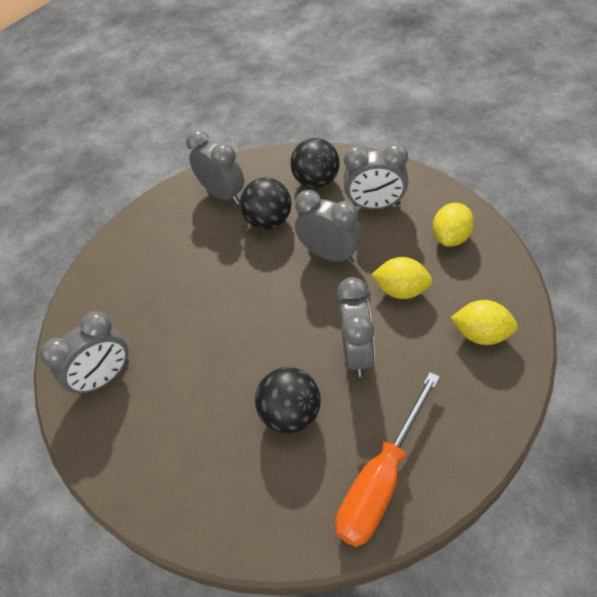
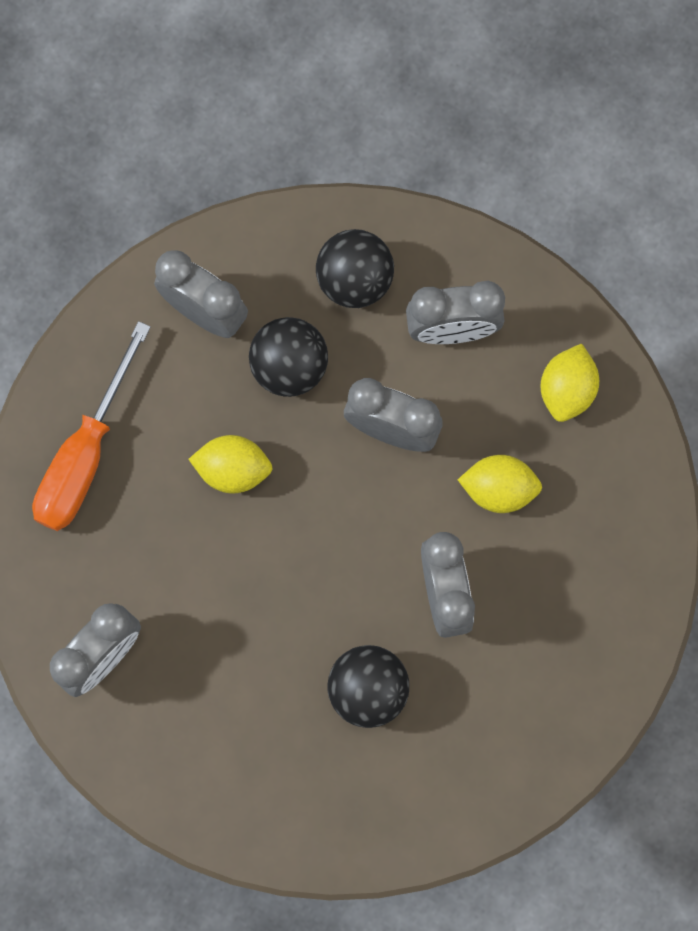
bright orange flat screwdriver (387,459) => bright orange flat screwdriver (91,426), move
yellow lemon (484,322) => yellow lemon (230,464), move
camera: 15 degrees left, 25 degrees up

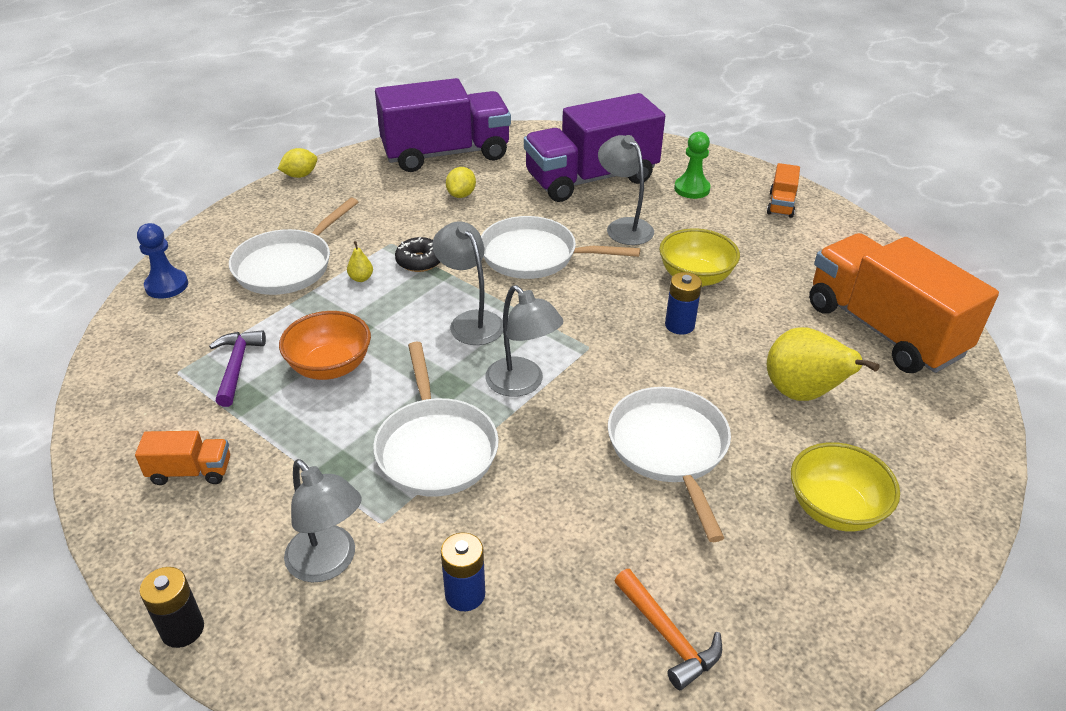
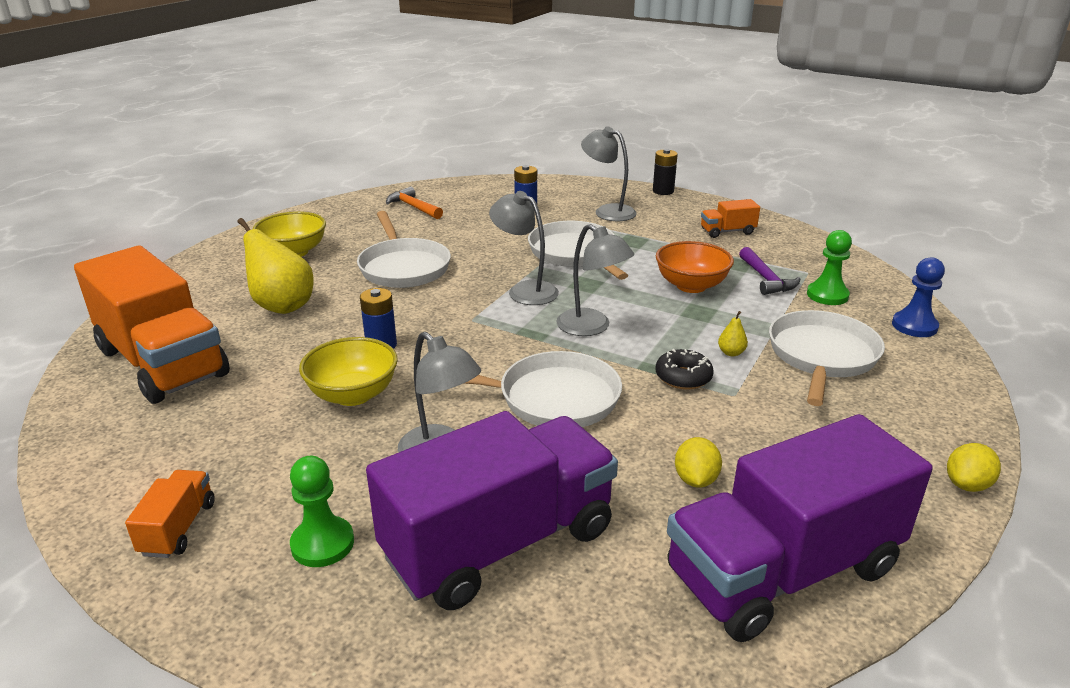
nothing => emerald chess pawn (829,267)
camera: 170 degrees right, 10 degrees down

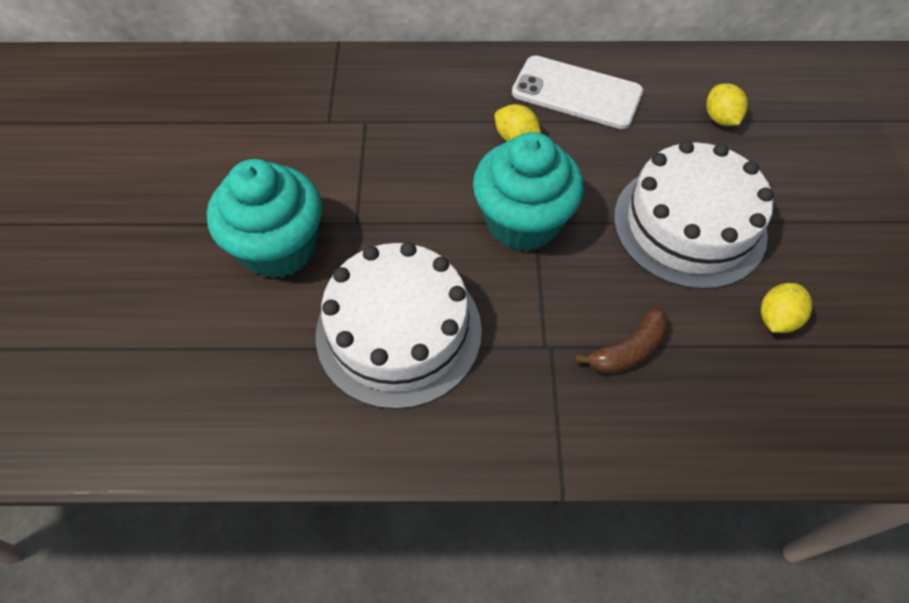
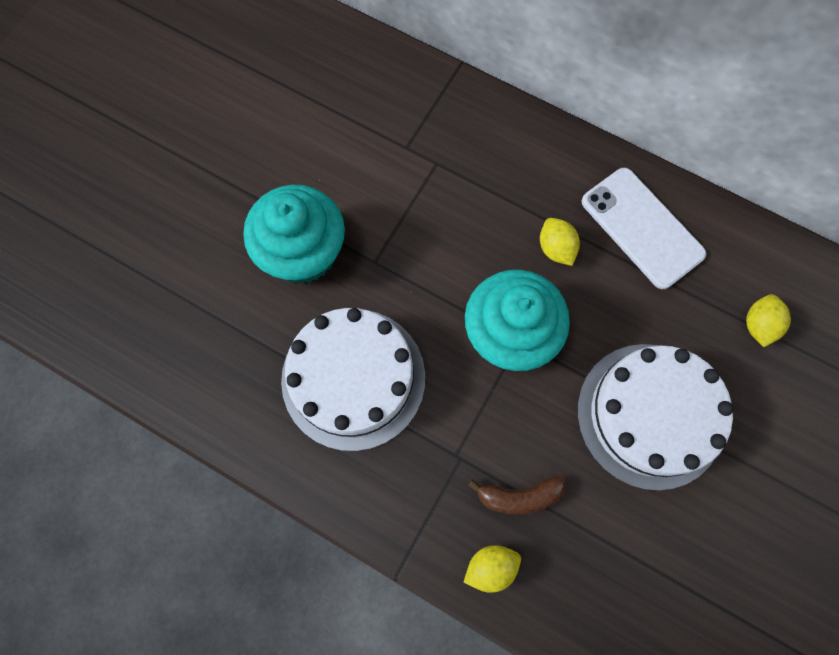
yellow lemon (787,308) => yellow lemon (492,569), move
camera: 30 degrees right, 15 degrees up

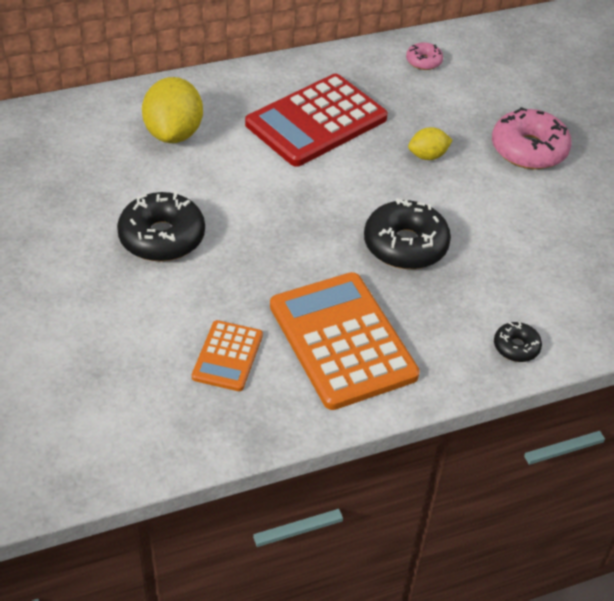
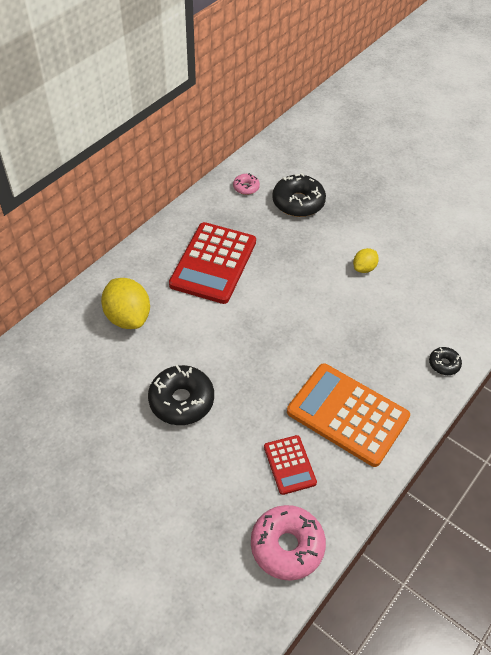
rose-pink donut (532,138) => rose-pink donut (288,543), move
bright orange calculator (227,355) => scarlet calculator (290,465)
black donut (407,233) => black donut (299,195), move
yellow lemon (430,143) => yellow lemon (366,260), move
camera: 30 degrees left, 5 degrees up

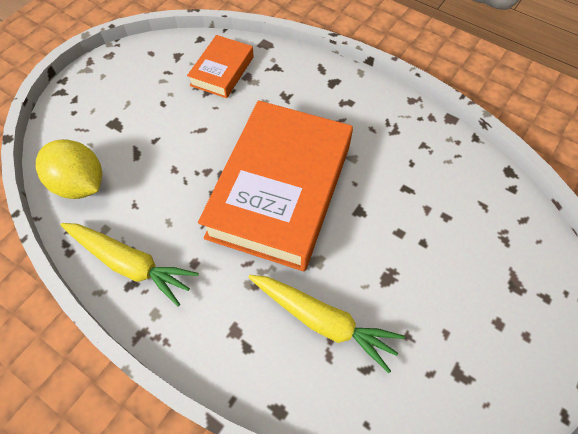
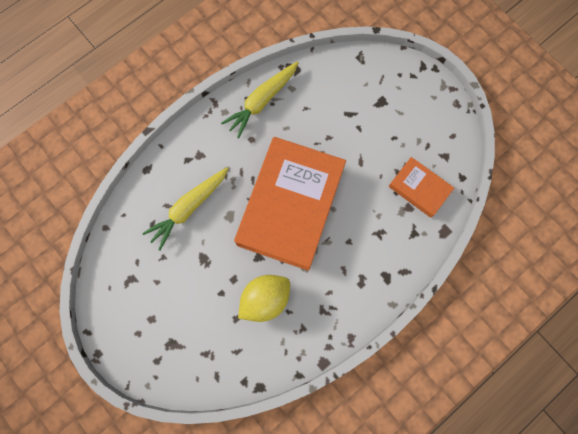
bright orange hardback (275,185) => bright orange hardback (290,204), 75 degrees clockwise
yellow lemon (69,169) => yellow lemon (264,298), move
camera: 105 degrees right, 15 degrees up

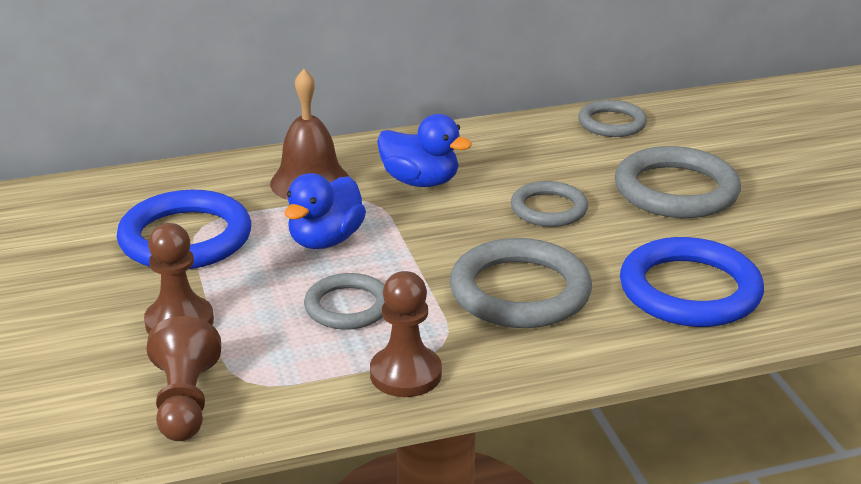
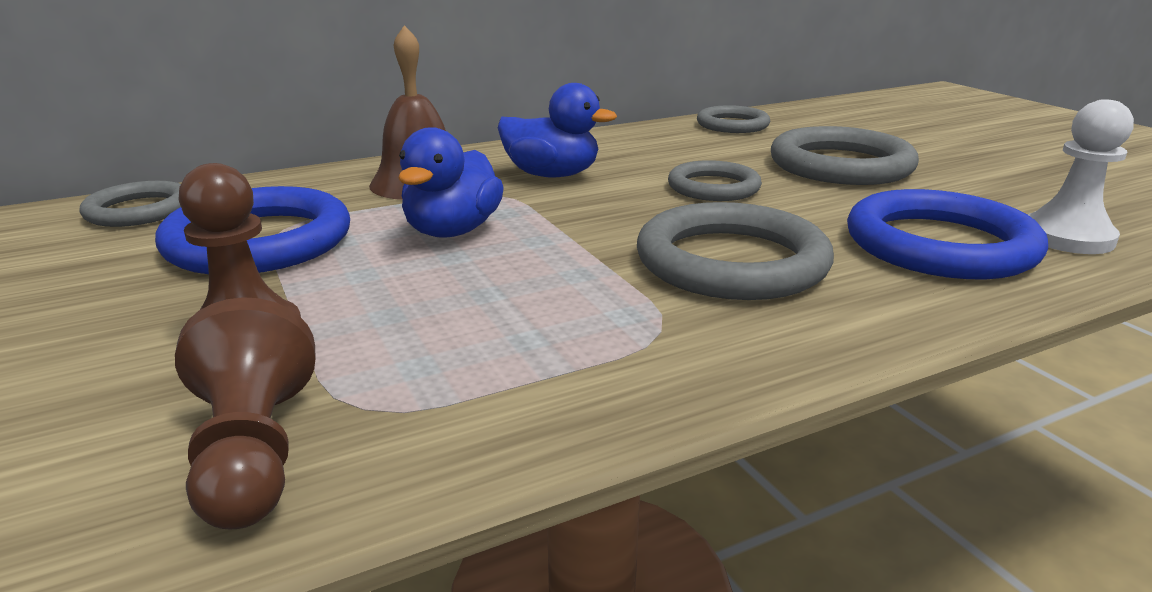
ash-grey hoop (344,301) => ash-grey hoop (130,204), move
nothing => white chess pawn (1081,176)
brown chess pawn (406,334) => nothing
camera: 10 degrees left, 5 degrees down

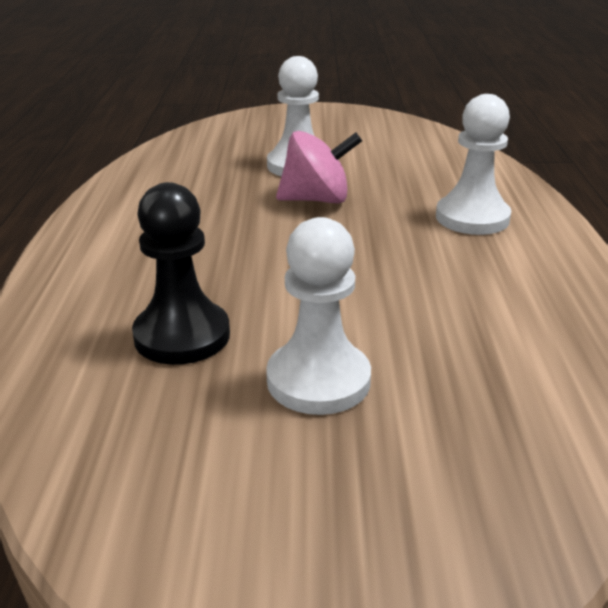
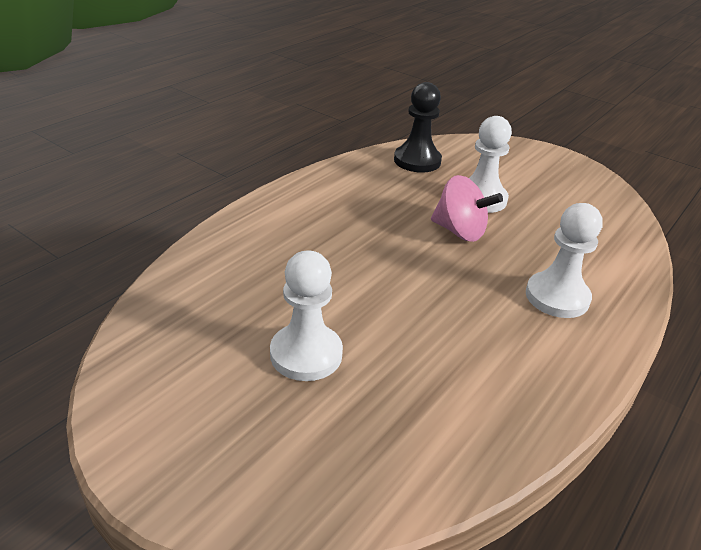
black chess pawn (181,273) => black chess pawn (418,127), move
camera: 35 degrees right, 5 degrees up

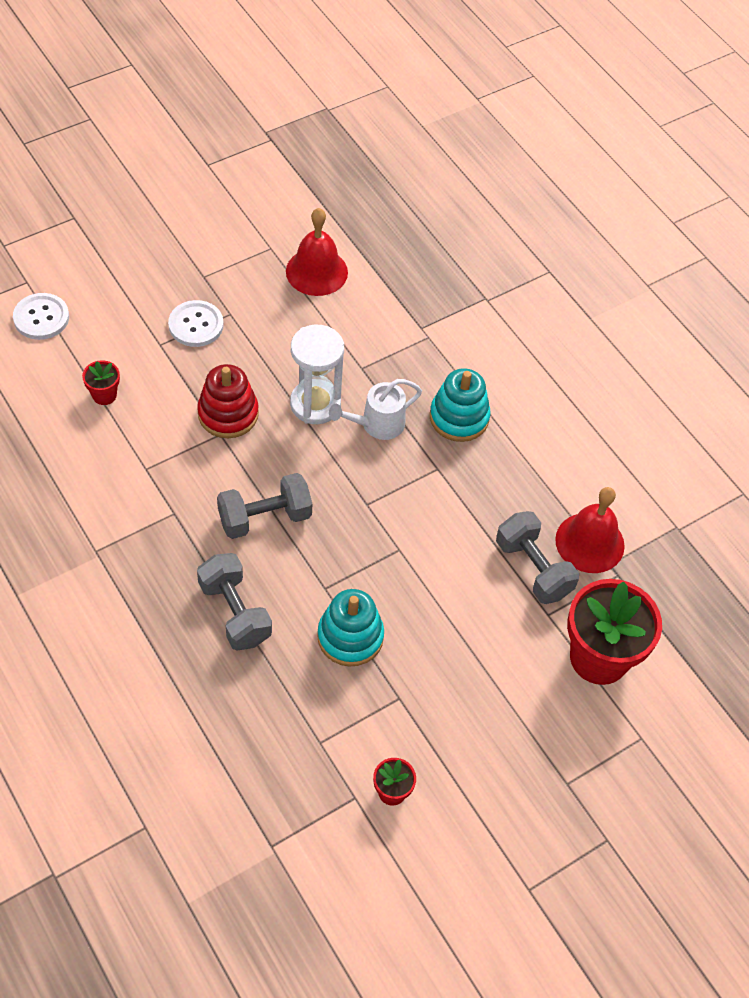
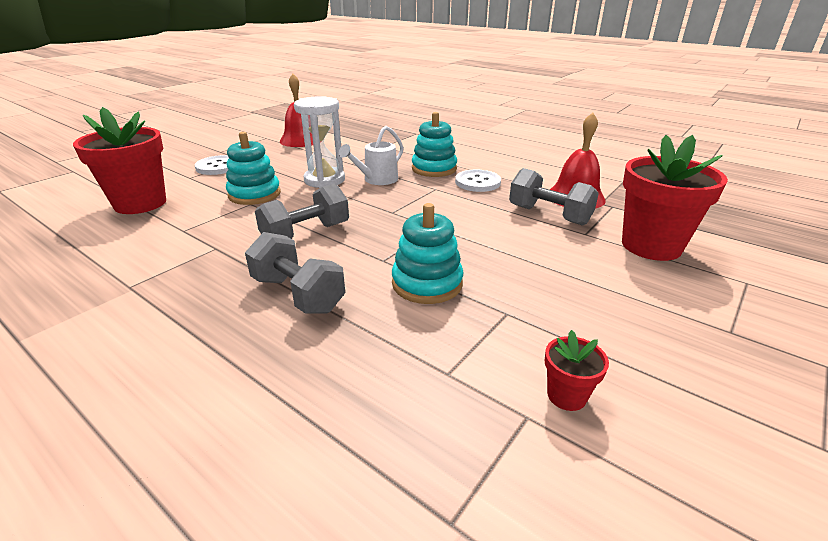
scarlet flower pot (101,382) => scarlet flower pot (119,160), x2.25
scarlet stacking rings (228,401) => aqua stacking rings (253,168)
white shirt button (41,316) => white shirt button (478,181), move
camera: 15 degrees left, 25 degrees down

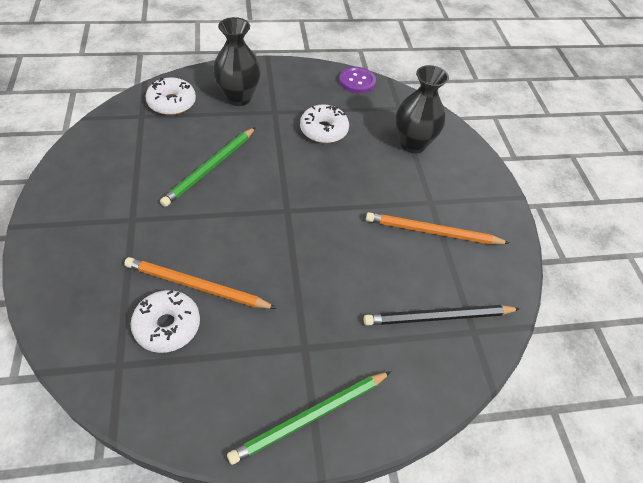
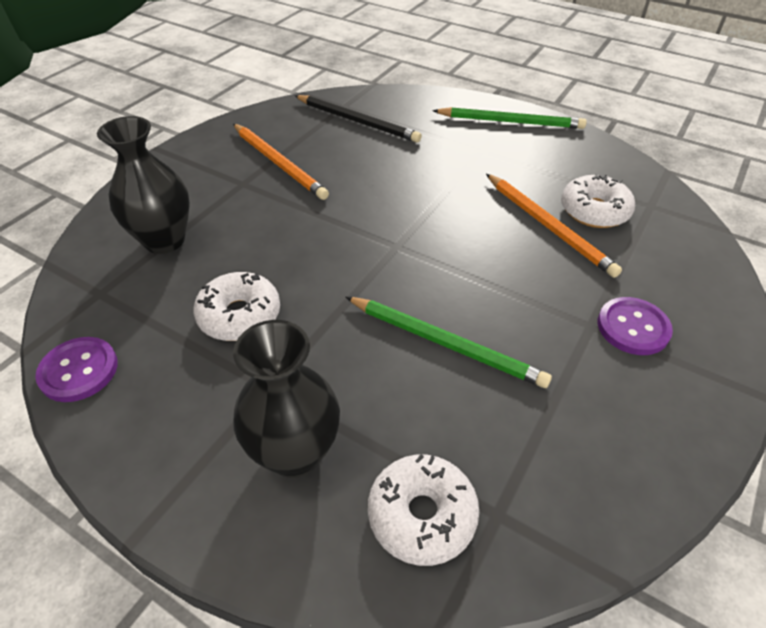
emerald wooden pencil (208,167) => emerald wooden pencil (449,342), 45 degrees clockwise
nothing => violet shirt button (635,326)
camera: 135 degrees left, 5 degrees down

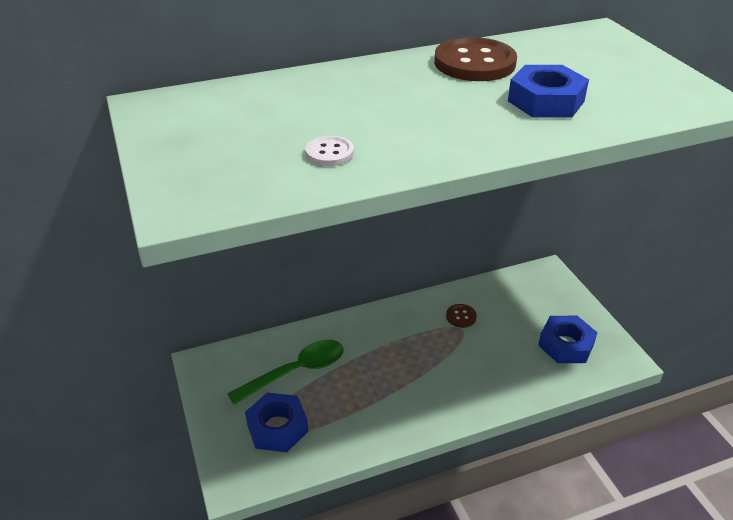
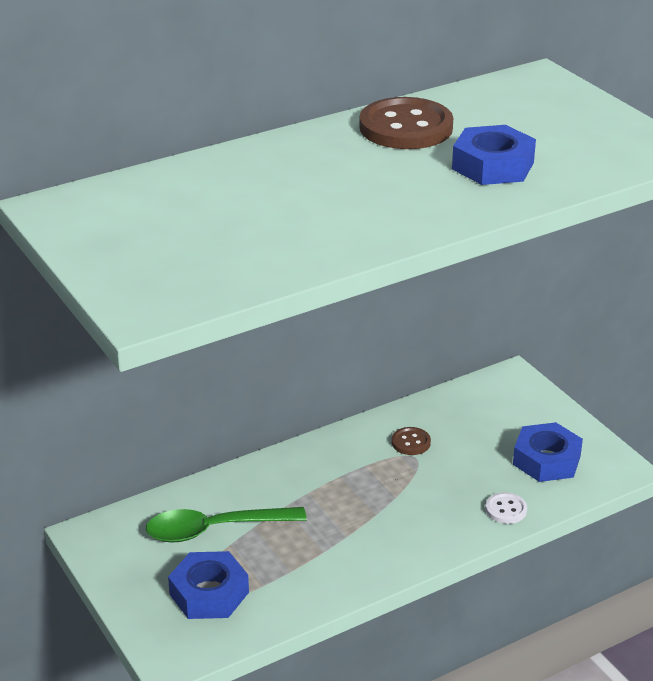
emerald teaspoon (285,371) => emerald teaspoon (226,525), 150 degrees counterclockwise
white shirt button (330,151) => white shirt button (506,508), move
camera: 10 degrees left, 5 degrees down

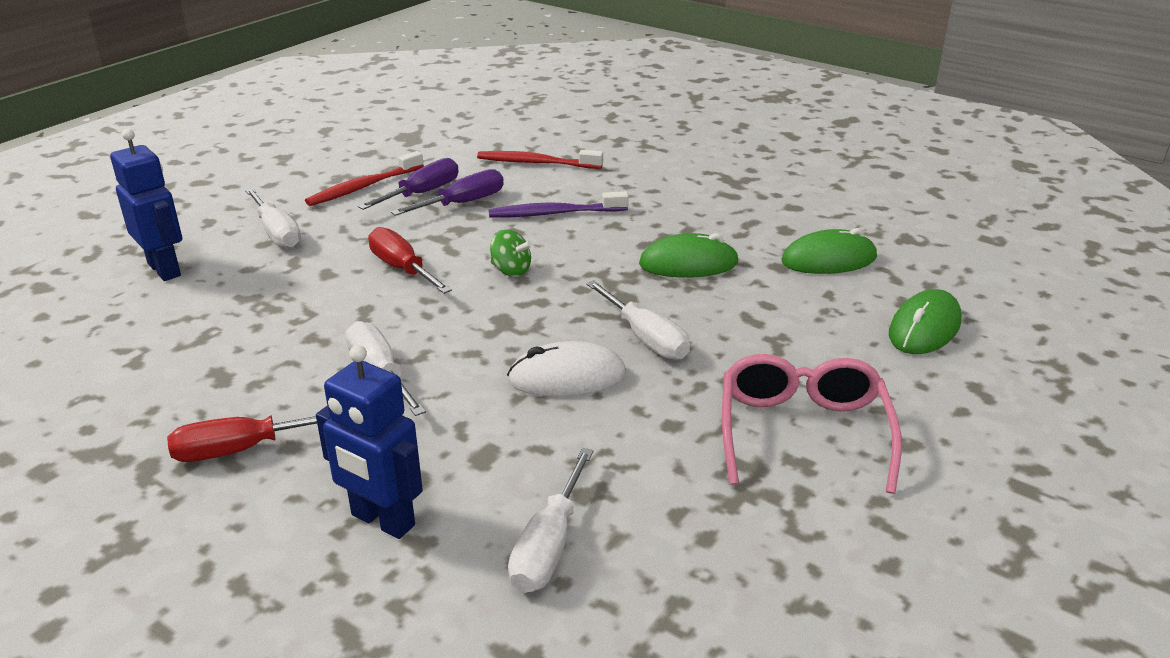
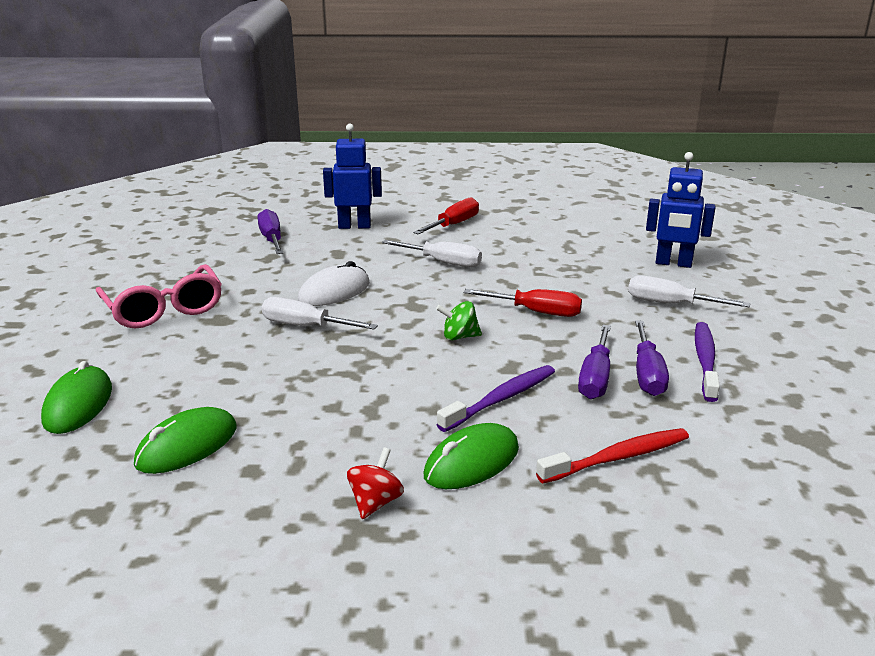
white flat screwdriver (551,520) => violet flat screwdriver (270,231)
nothing => scarlet spinning top (375,483)
emerald PC mouse (689,255) => emerald PC mouse (471,456), move
scarlet toothbrush (364,178) => violet toothbrush (707,362)
camera: 145 degrees right, 5 degrees down

